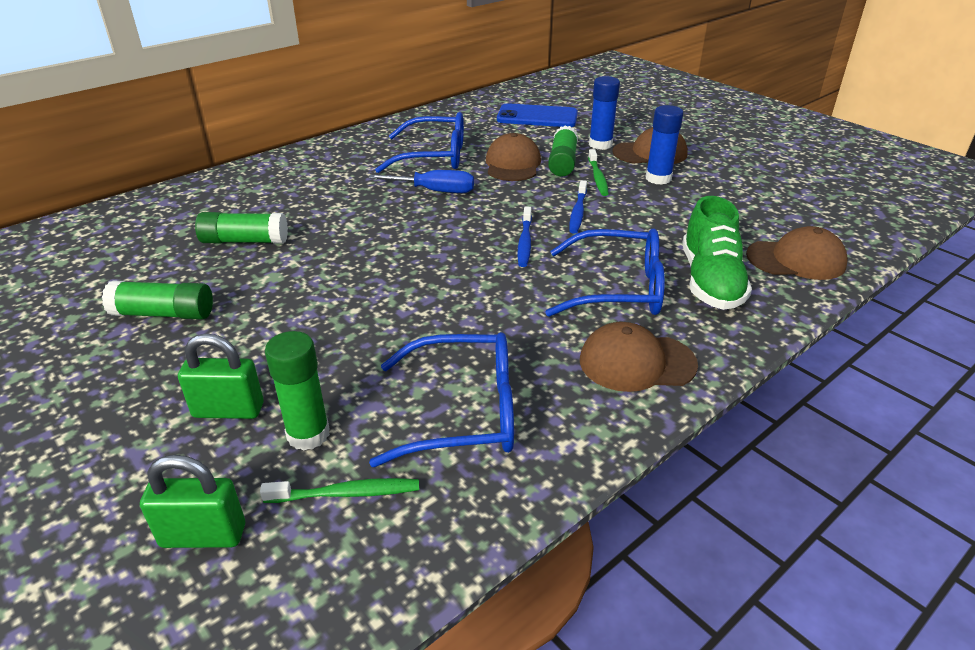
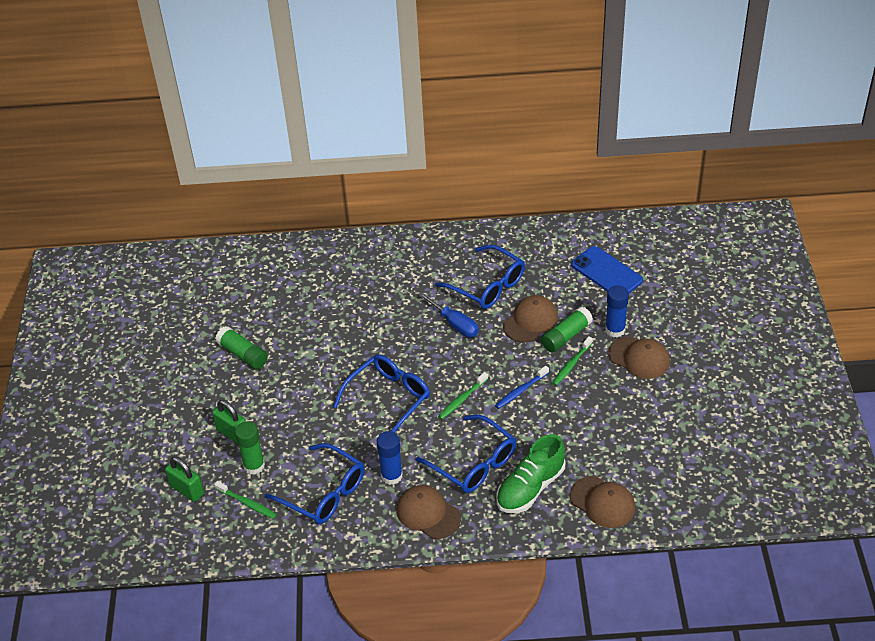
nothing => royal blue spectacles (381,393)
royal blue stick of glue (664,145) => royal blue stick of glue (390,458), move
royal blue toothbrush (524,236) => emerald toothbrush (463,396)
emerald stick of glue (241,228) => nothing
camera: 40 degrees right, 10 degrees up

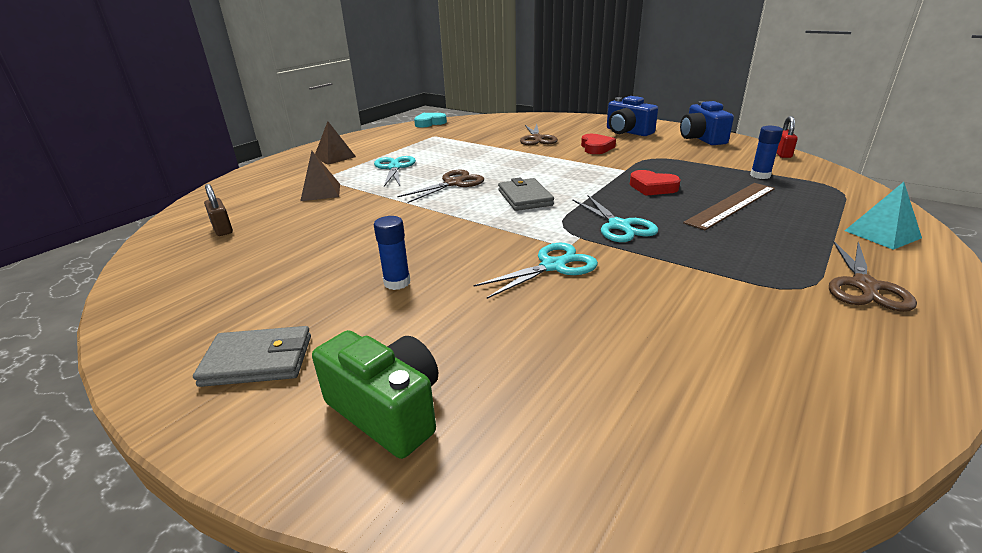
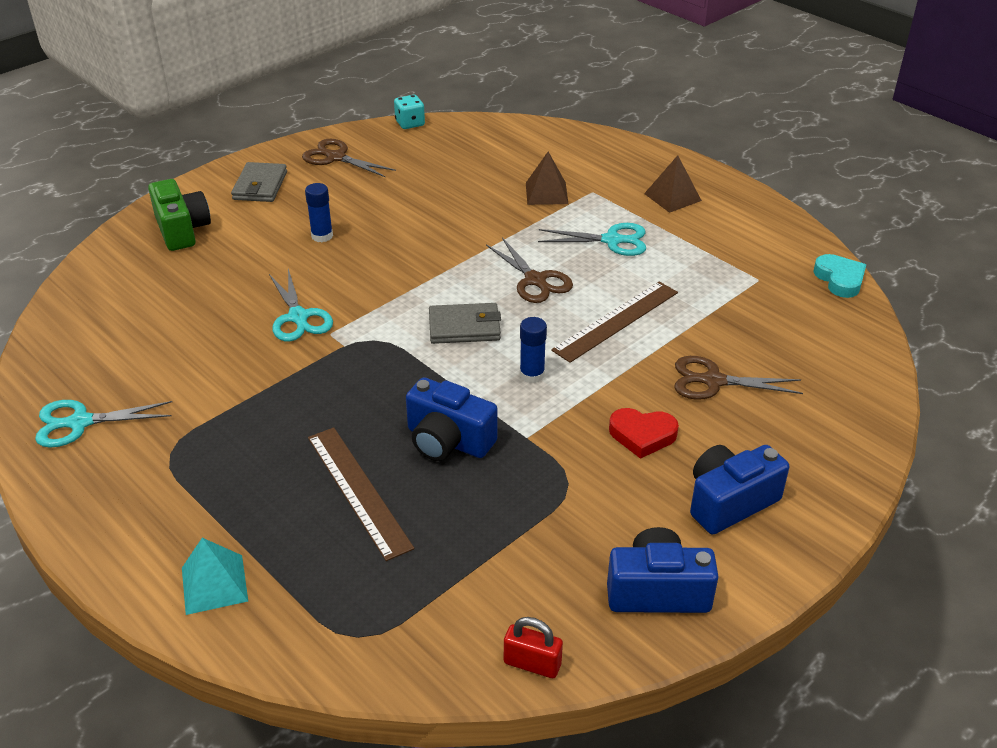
aqua shears (615,218) => aqua shears (103,424), move
emerald photo camera (375,394) => emerald photo camera (179,215), 75 degrees counterclockwise
brown shears (873,276) => brown shears (349,158), move
nothing => aqua dice (409,112)
scarlet heart (655,183) => royal blue photo camera (452,419)
royal blue stick of glue (766,152) => royal blue stick of glue (533,350), move
nothing => brown ruler (614,322)
brown small lock (218,210) => nothing
camera: 100 degrees right, 10 degrees up

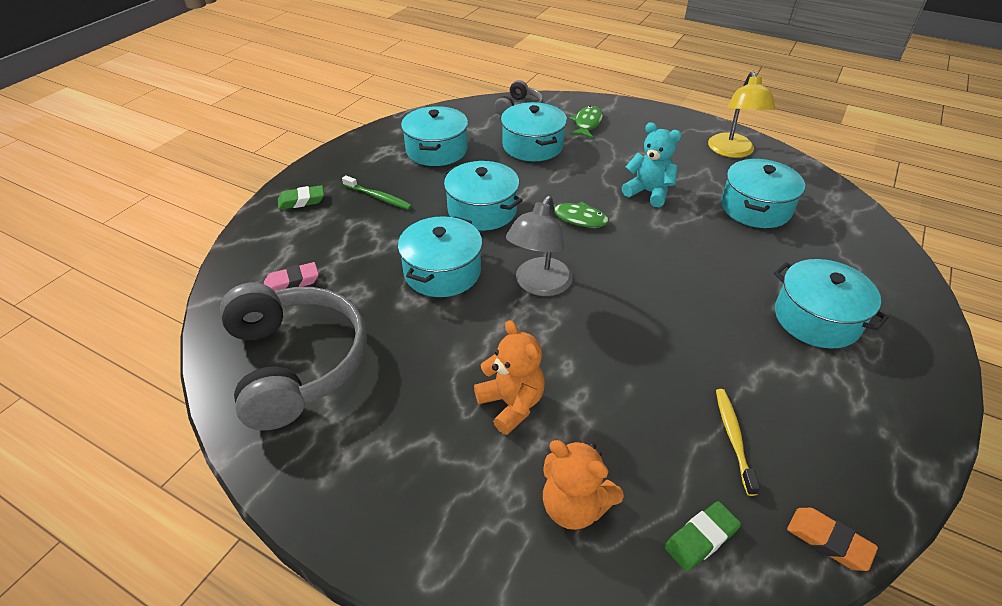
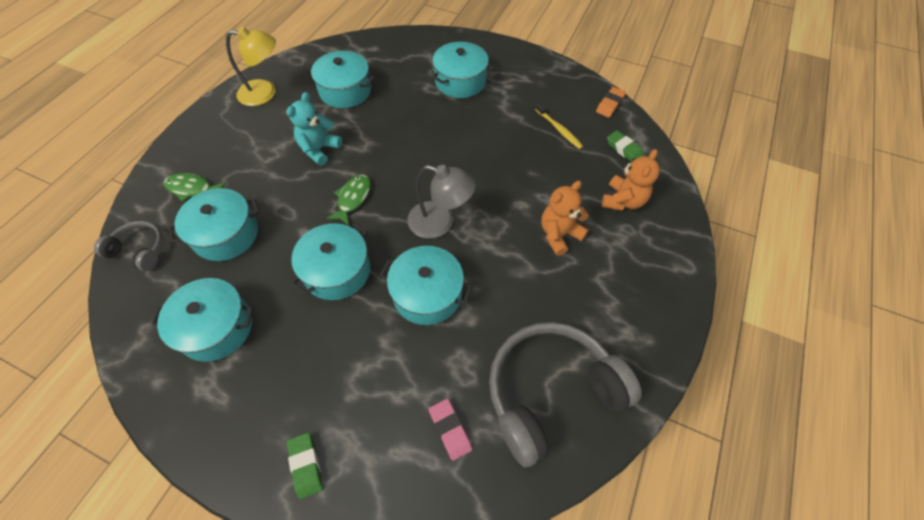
yellow toothbrush (738,442) => yellow toothbrush (559,125), 120 degrees counterclockwise
emerald toothbrush (377,192) => nothing
camera: 95 degrees left, 15 degrees up

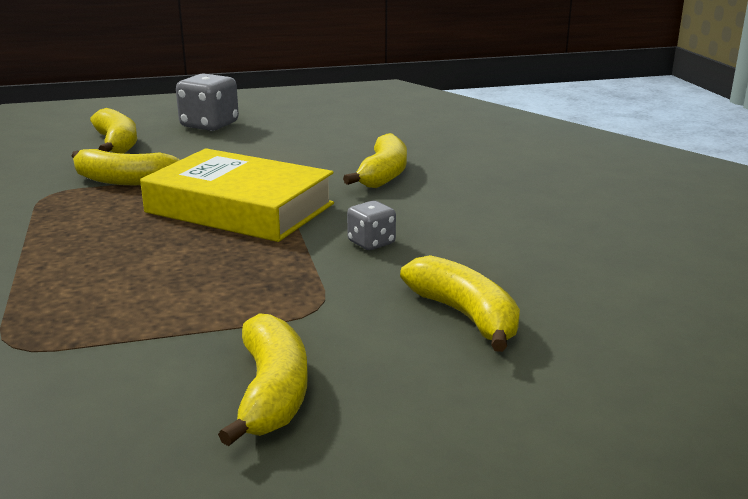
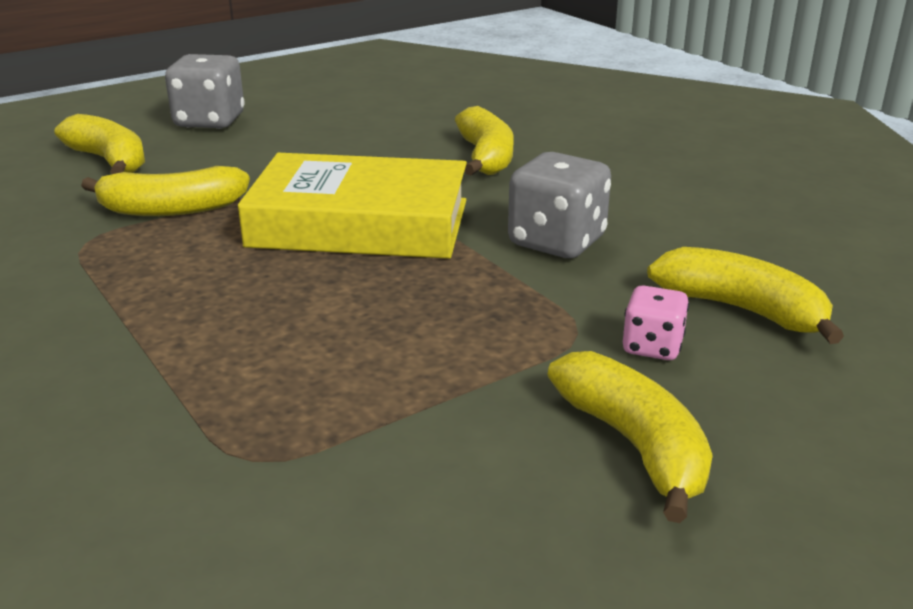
ash-grey dice (371,225) => ash-grey dice (559,205), x1.75
nothing => rose-pink dice (656,322)
camera: 20 degrees left, 5 degrees up

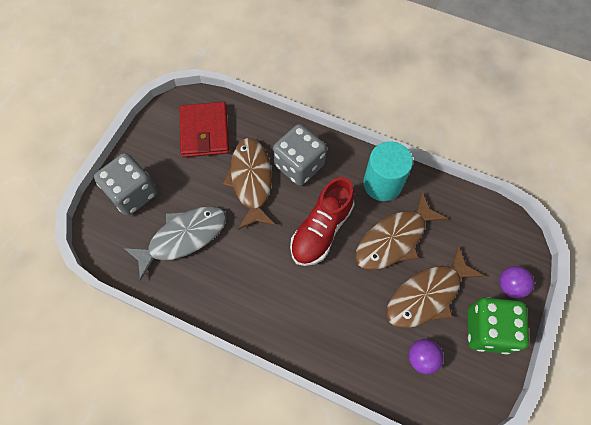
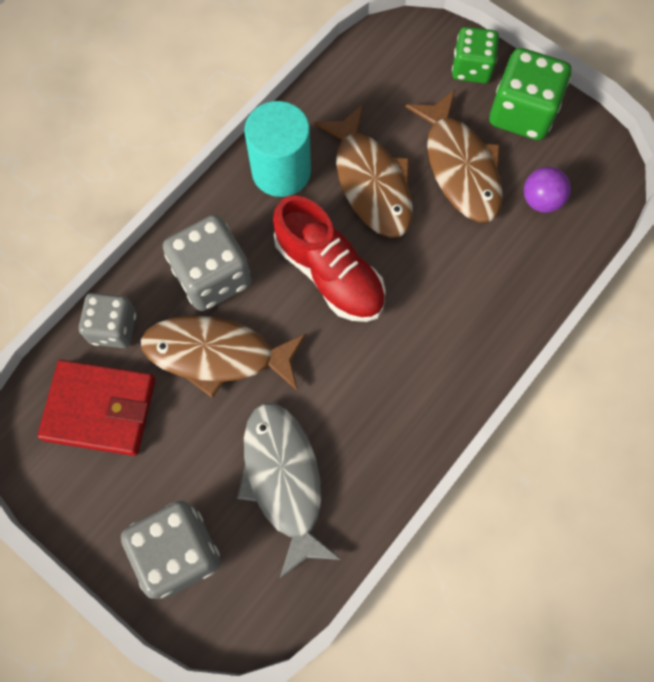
nothing => ash-grey dice (107,320)
violet sphere (516,282) => emerald dice (475,55)
camera: 75 degrees left, 5 degrees up

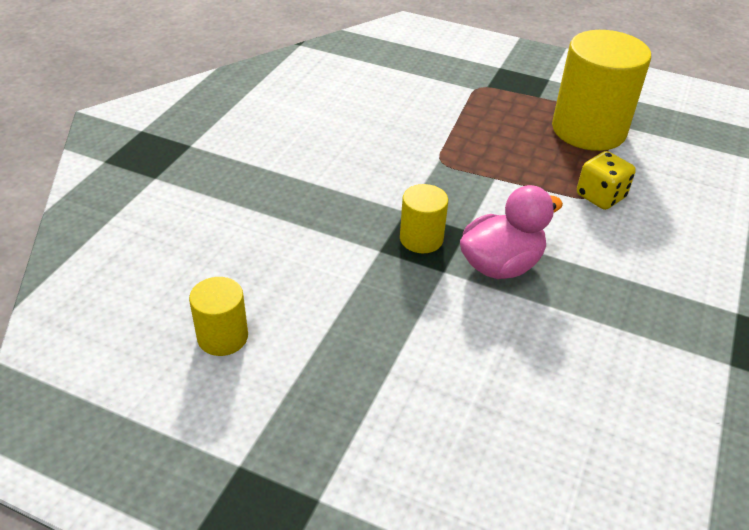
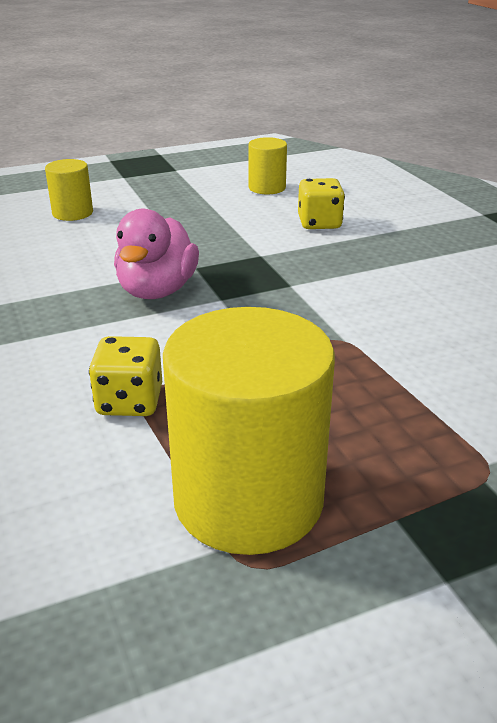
yellow solid cylinder (424,218) => yellow solid cylinder (69,190), move
nothing => yellow dice (321,203)
camera: 135 degrees right, 10 degrees down

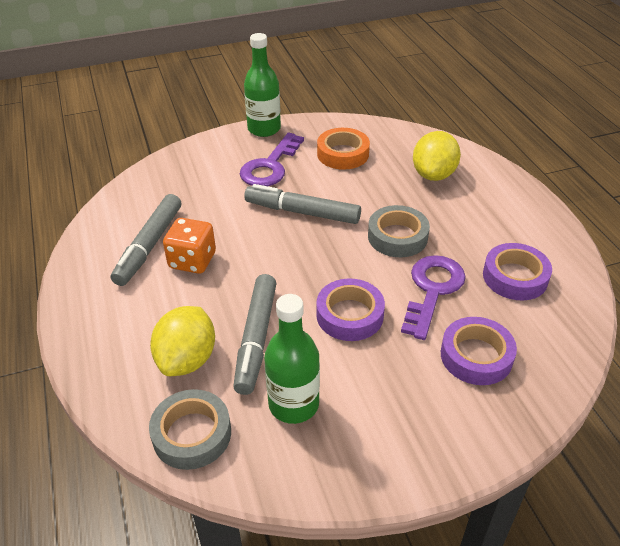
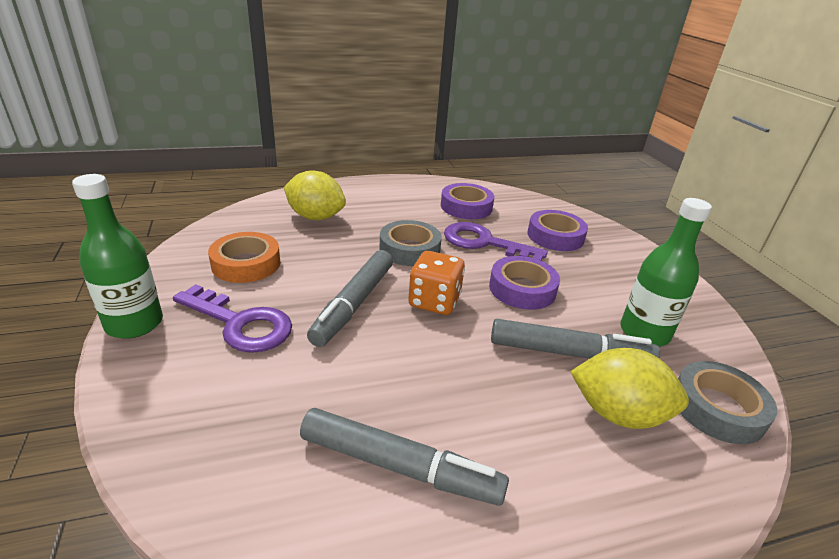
bright orange dice (189,246) => bright orange dice (436,283), move
camera: 90 degrees left, 10 degrees down

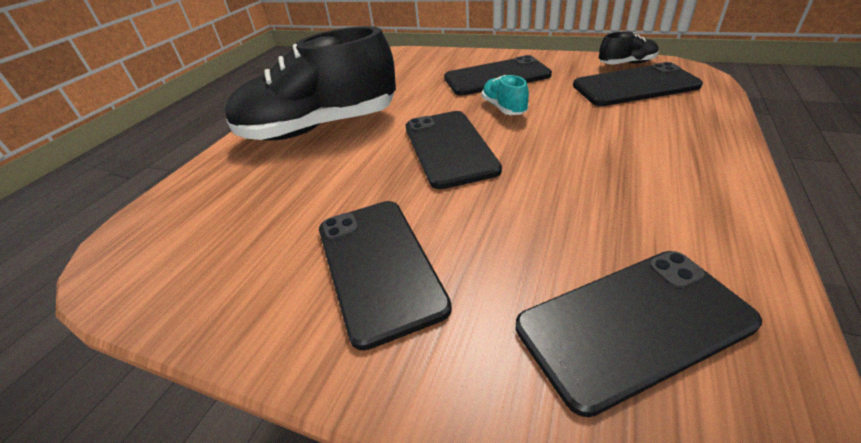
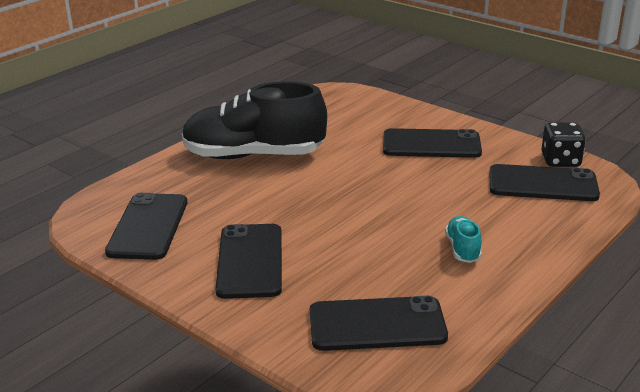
black mobile phone (454,150) => black mobile phone (146,226), move
aqua shoe (505,95) => aqua shoe (463,239), move
black shoe (629,48) => black dice (563,145)
camera: 15 degrees right, 10 degrees down

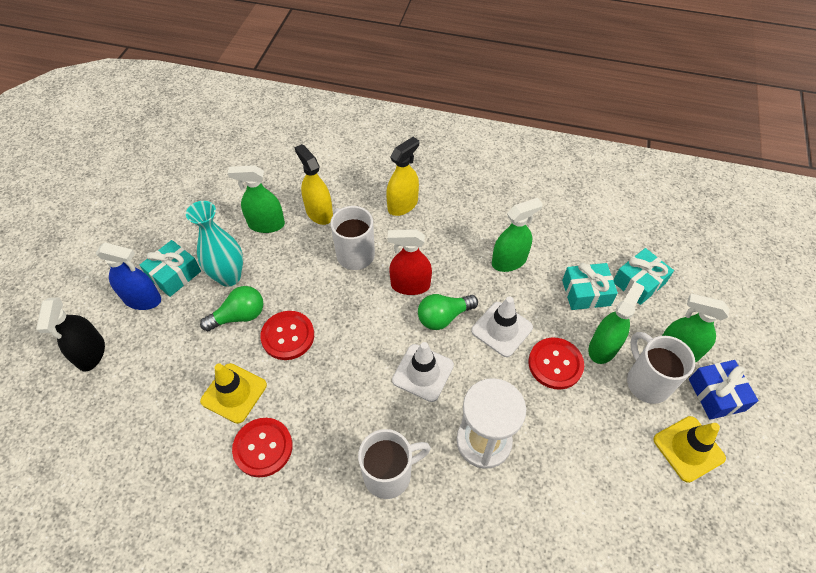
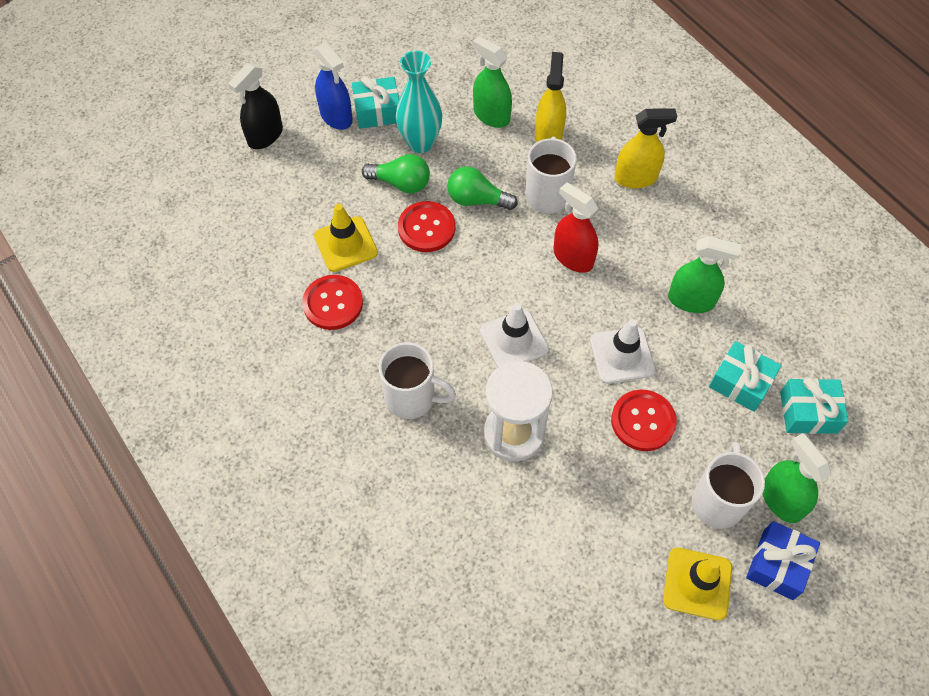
emerald light bulb (448,312) => emerald light bulb (482,188), move
emerald spray bottle (616,323) => nothing
camera: 40 degrees right, 5 degrees up

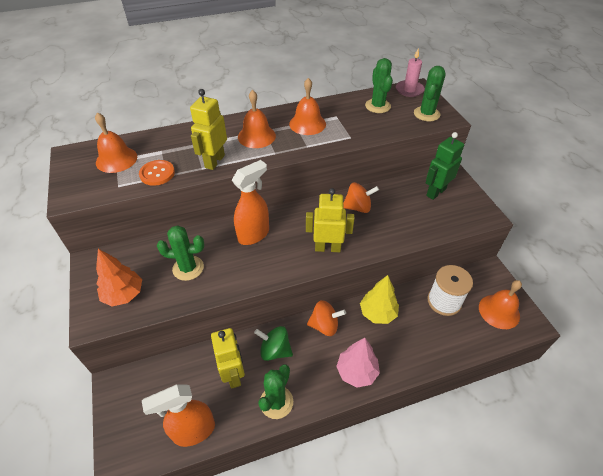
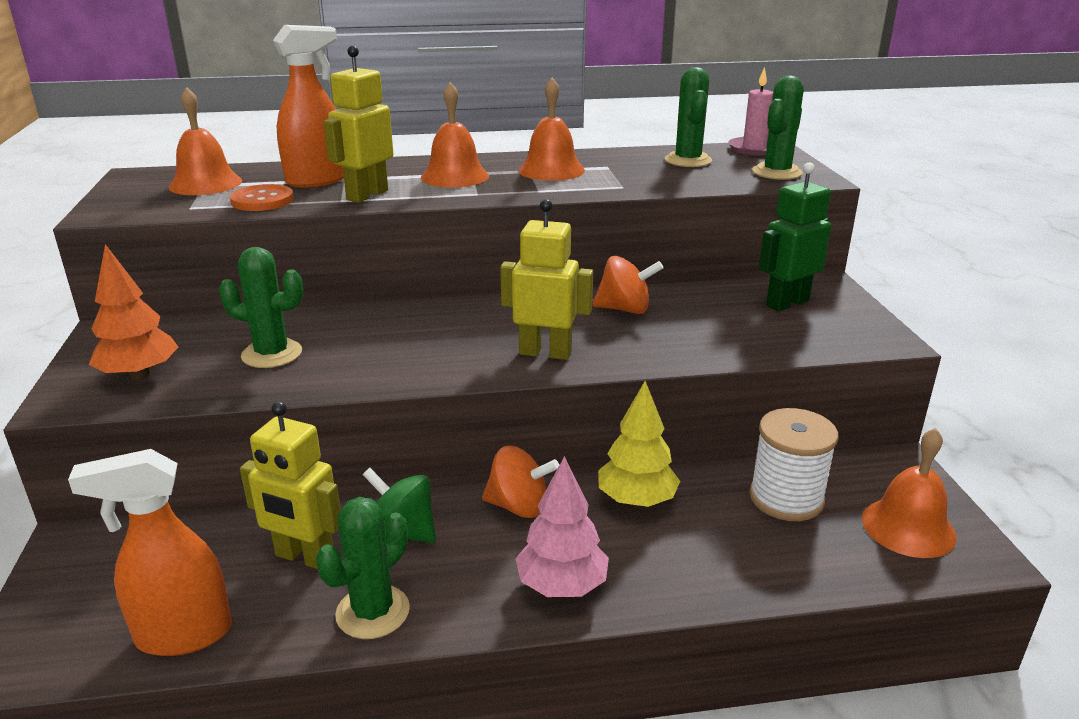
yellow toy robot (228,358) => yellow toy robot (290,485), 120 degrees clockwise
bright orange spray bottle (250,202) => bright orange spray bottle (308,106), move
camera: 10 degrees right, 20 degrees down

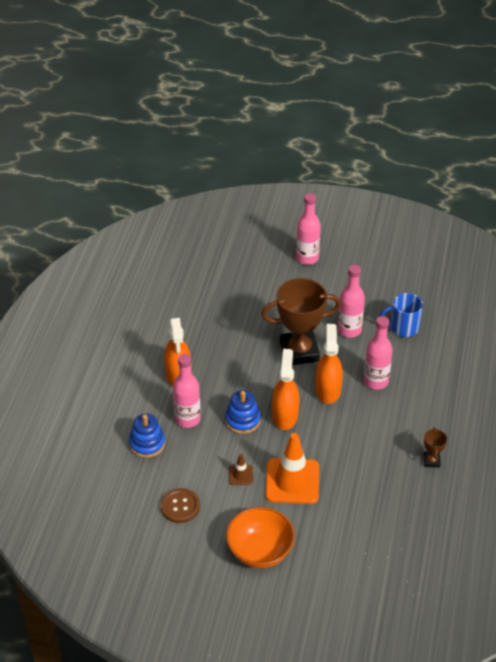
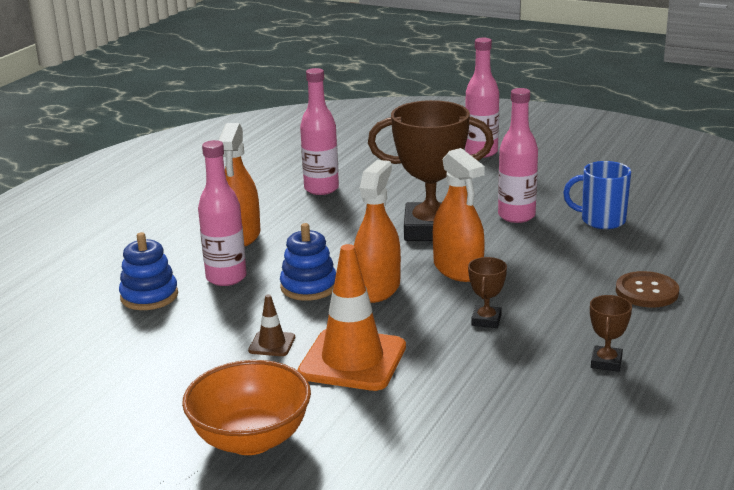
rose-pink flask (378,353) => rose-pink flask (319,131), move
bright orange spray bottle (329,364) => bright orange spray bottle (459,215), 135 degrees clockwise
nothing => brown prize cup (487,292)
brown shirt button (180,505) => brown shirt button (647,289), move
camera: 15 degrees right, 20 degrees down

